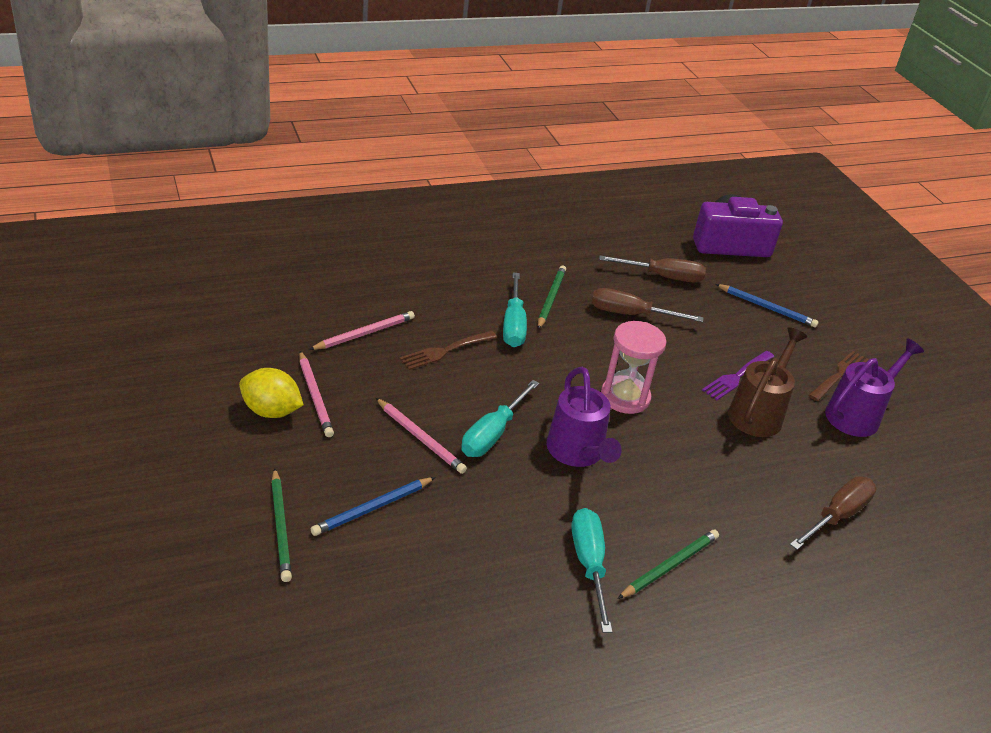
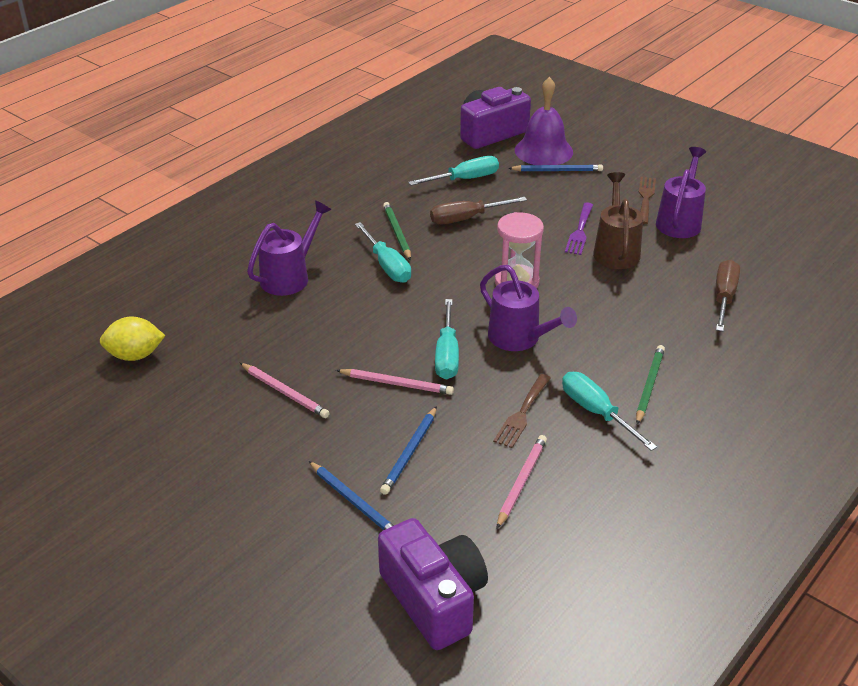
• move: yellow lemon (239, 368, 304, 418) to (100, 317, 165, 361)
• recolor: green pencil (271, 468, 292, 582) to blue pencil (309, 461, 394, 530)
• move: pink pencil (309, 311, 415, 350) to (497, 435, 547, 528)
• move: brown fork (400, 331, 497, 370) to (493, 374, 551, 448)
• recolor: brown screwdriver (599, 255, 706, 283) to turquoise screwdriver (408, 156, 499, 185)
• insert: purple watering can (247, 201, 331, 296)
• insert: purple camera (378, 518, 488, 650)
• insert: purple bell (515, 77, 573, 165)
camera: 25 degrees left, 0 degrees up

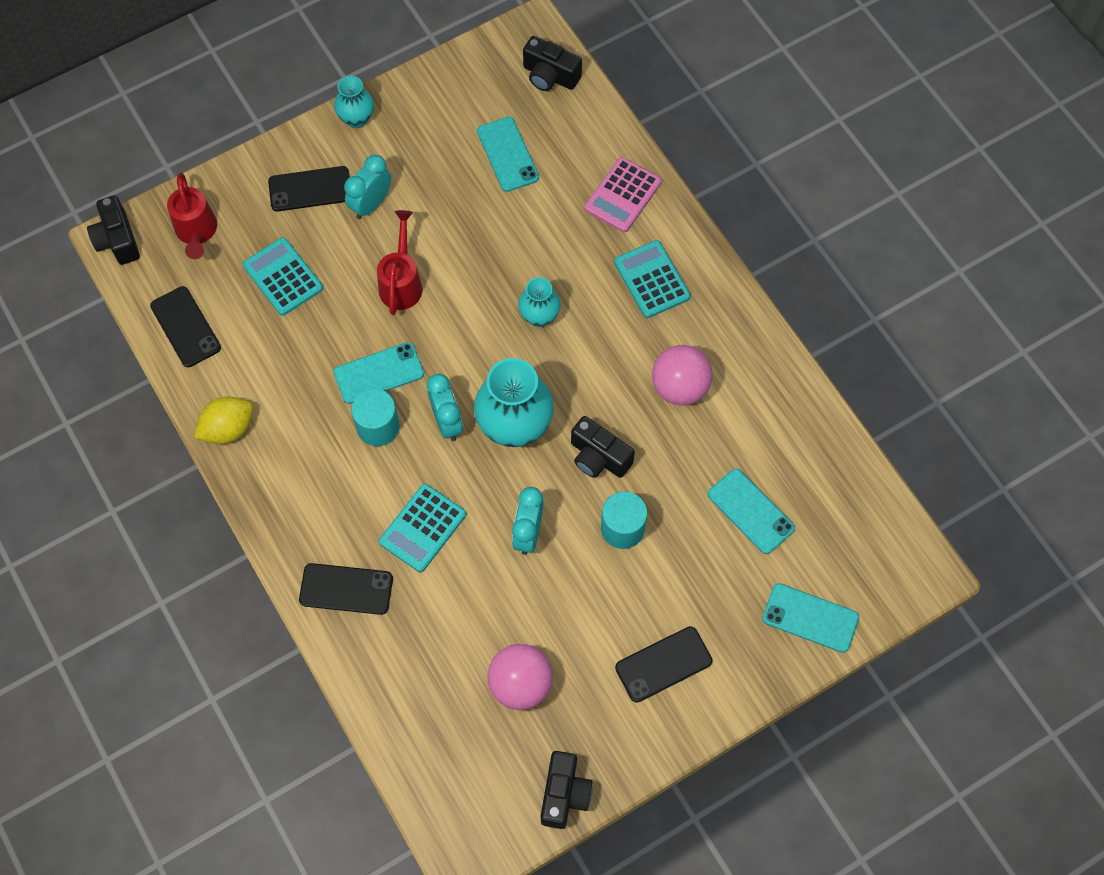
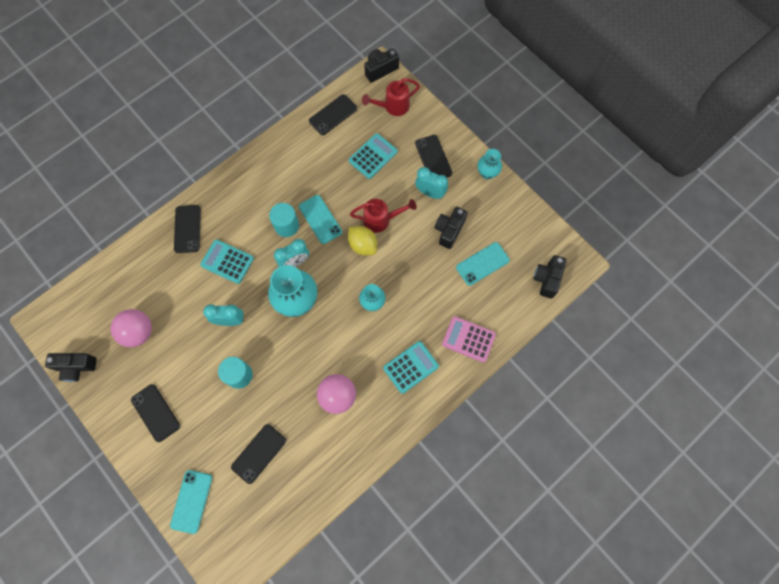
• move: yellow lemon (194, 396, 253, 444) to (348, 226, 377, 255)
• move: black camera (571, 416, 635, 478) to (435, 207, 468, 249)
• recolor: turquoise phone (708, 469, 795, 554) to black phone (231, 424, 286, 484)
camera: 80 degrees right, 5 degrees up

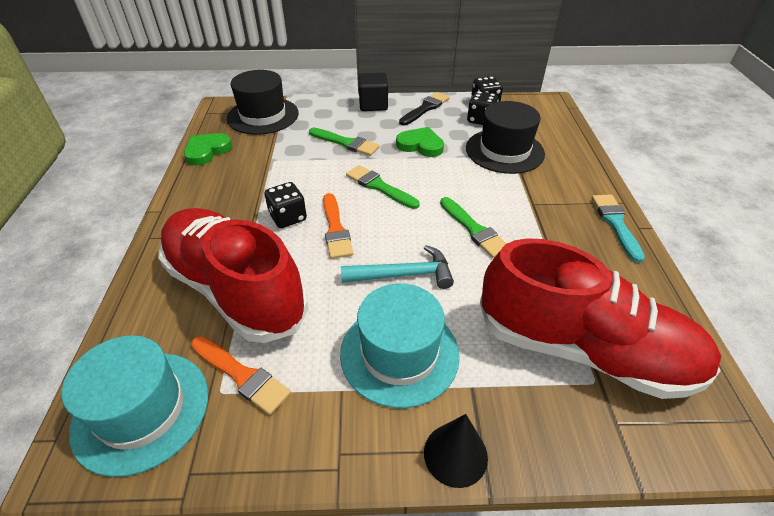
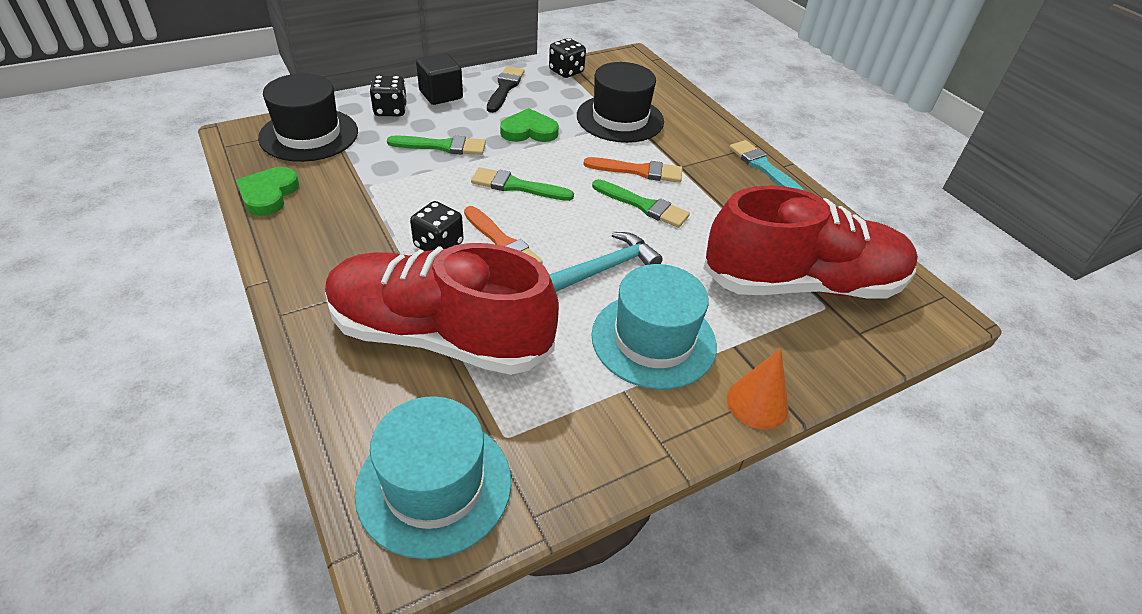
• move: orange brush (191, 336, 291, 415) to (583, 157, 682, 183)
• recolor: black cone (424, 414, 488, 488) to orange cone (727, 349, 789, 429)
• move: black dice (467, 91, 498, 125) to (370, 75, 407, 116)
camera: 30 degrees left, 0 degrees up

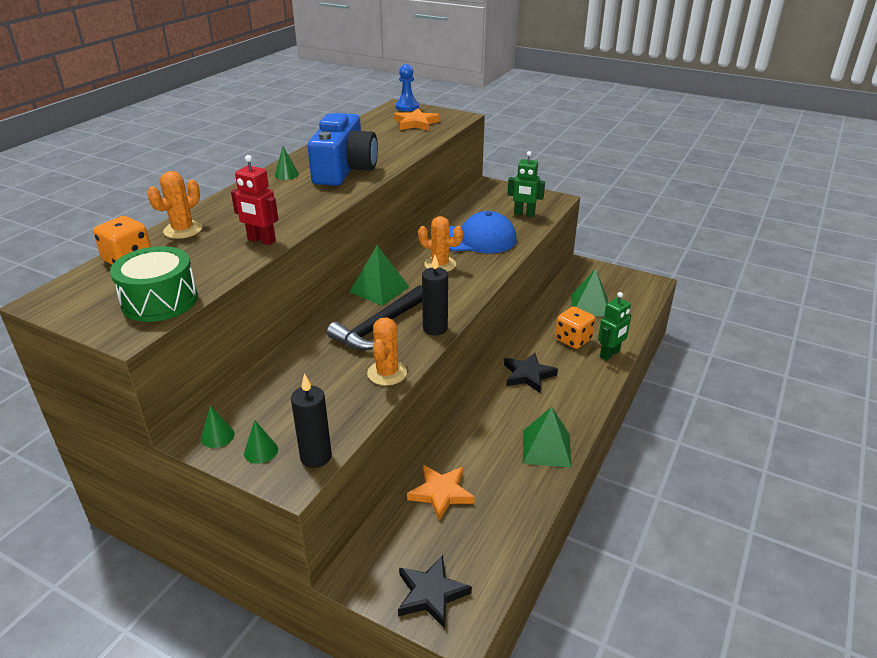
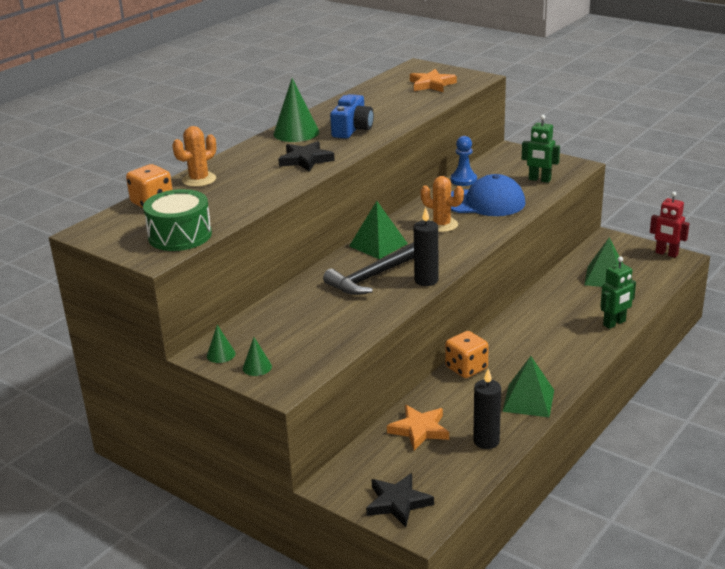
• move: red robot (231, 155, 279, 245) to (650, 192, 690, 258)
• resize: green cone (275, 146, 299, 180) = (273, 78, 319, 142) x1.97
• move: black candle (291, 374, 332, 468) to (473, 369, 501, 449)
• resize: blue camera (308, 113, 378, 186) = (330, 94, 374, 139) x0.63
• delete: orange cactus (367, 317, 407, 386)
• move: blue pawn (395, 64, 419, 111) to (451, 136, 477, 186)
• move: black star (504, 353, 558, 393) to (278, 141, 335, 172)
• move: orange dice (555, 306, 595, 349) to (445, 331, 489, 378)
camera: 10 degrees right, 5 degrees down

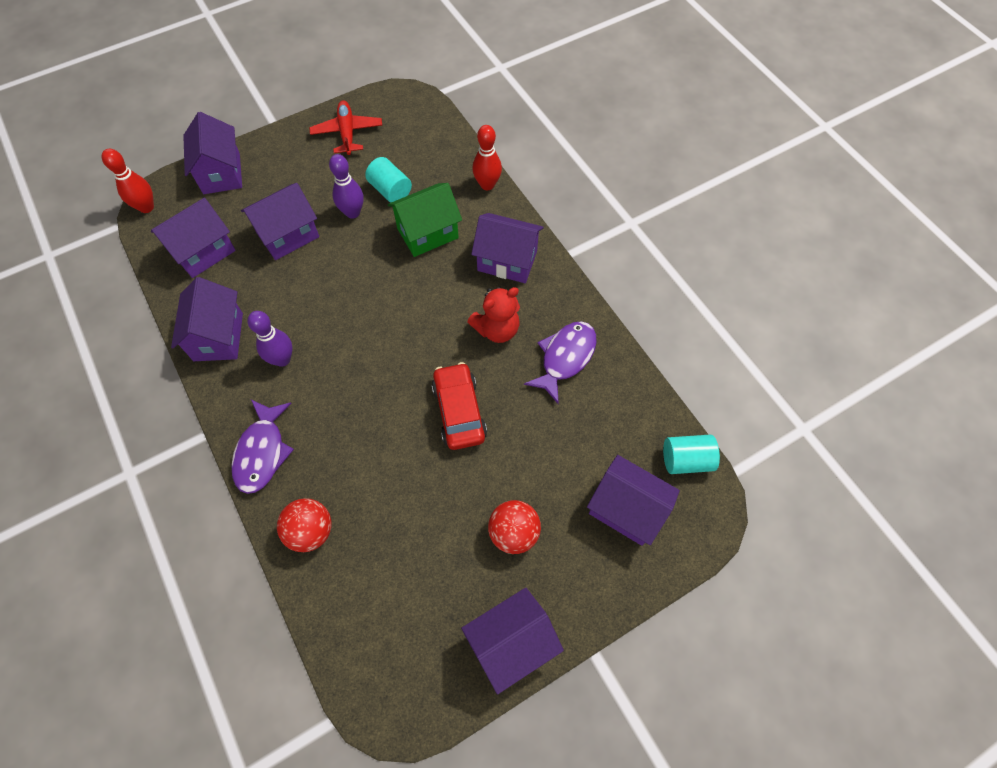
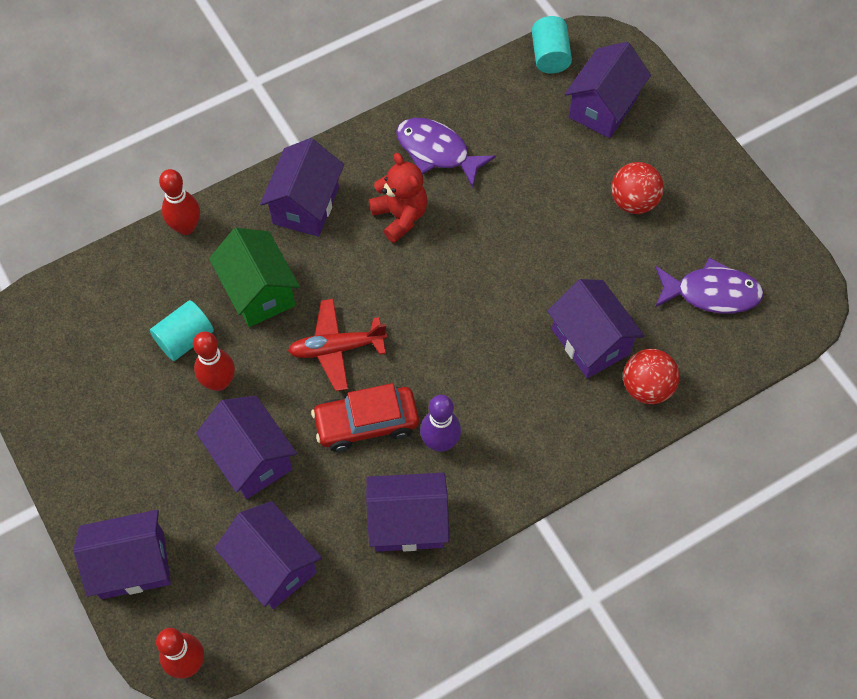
• move: purple fish (231, 400, 294, 494) to (655, 257, 764, 314)
• move: red plane (309, 101, 382, 155) to (288, 299, 387, 391)
• recolor: purple bowling pin (329, 154, 363, 219) to red bowling pin (193, 332, 235, 391)
• move: red car (432, 362, 487, 450) to (311, 383, 419, 452)
• move: purple house (461, 588, 564, 694) to (547, 279, 645, 379)
camera: 90 degrees left, 0 degrees up

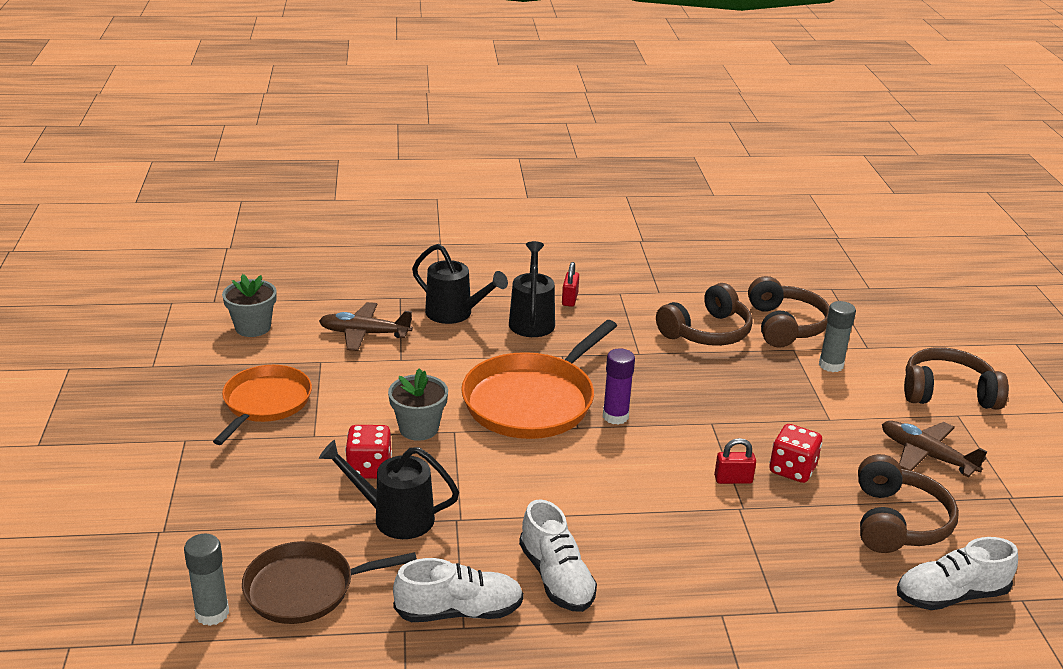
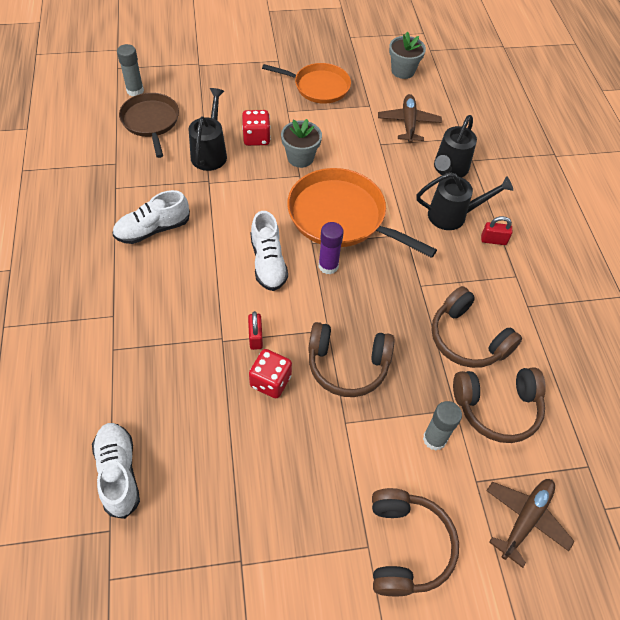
• move: white shoe (393, 558, 524, 622) to (251, 211, 288, 291)
• move: brown headphones (858, 454, 959, 553) to (308, 322, 394, 397)
• move: brown plane (882, 421, 987, 478) to (486, 479, 575, 568)
camera: 85 degrees right, 25 degrees up

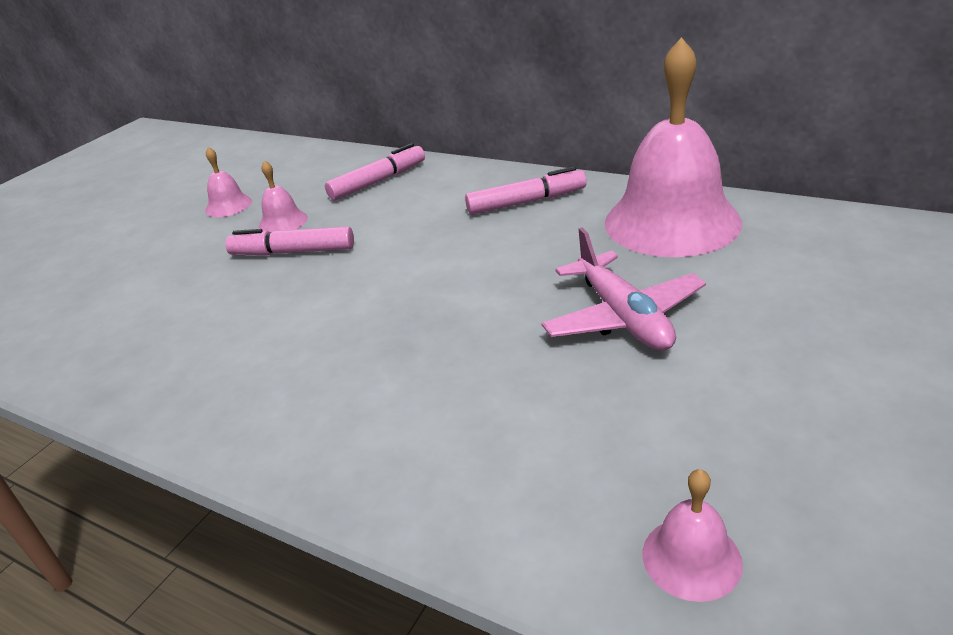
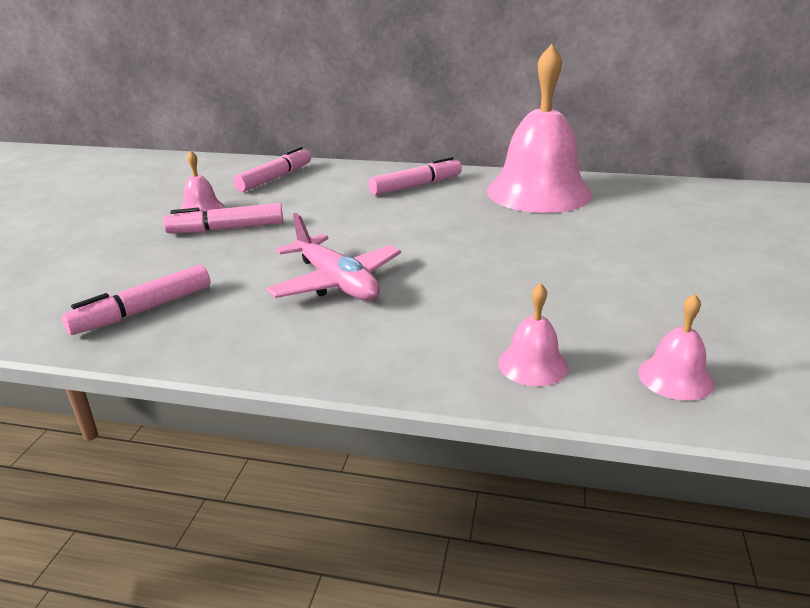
• move: pink bell (205, 147, 252, 217) to (498, 283, 568, 386)
• move: pink plane (541, 228, 706, 351) to (266, 213, 401, 301)
• insert: pink marker (62, 265, 211, 335)
camera: 20 degrees left, 5 degrees down

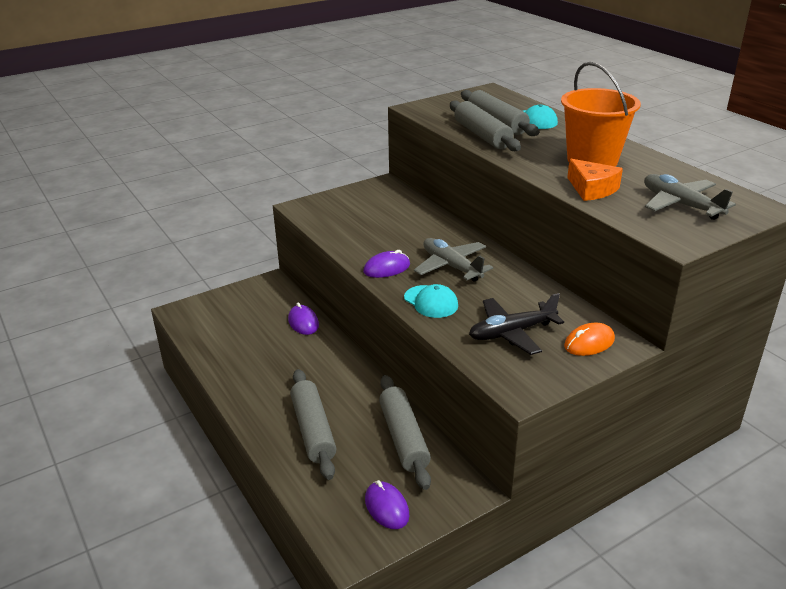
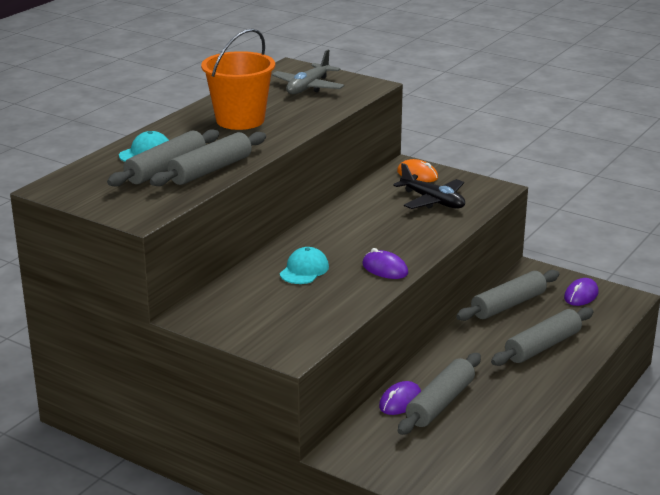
• move: turquoise cap (404, 284, 458, 318) to (280, 247, 329, 284)
• delete: grey plane (414, 238, 493, 282)
• delete: orange cheese (567, 159, 623, 201)
• insert: grey rolling pin (398, 353, 481, 435)
camera: 115 degrees left, 5 degrees down

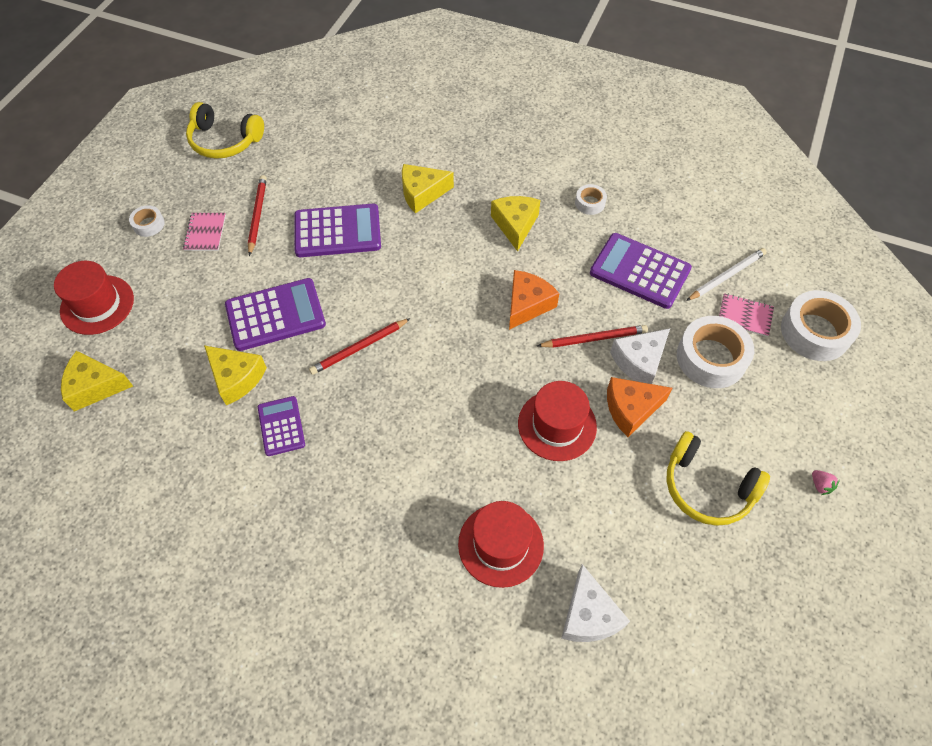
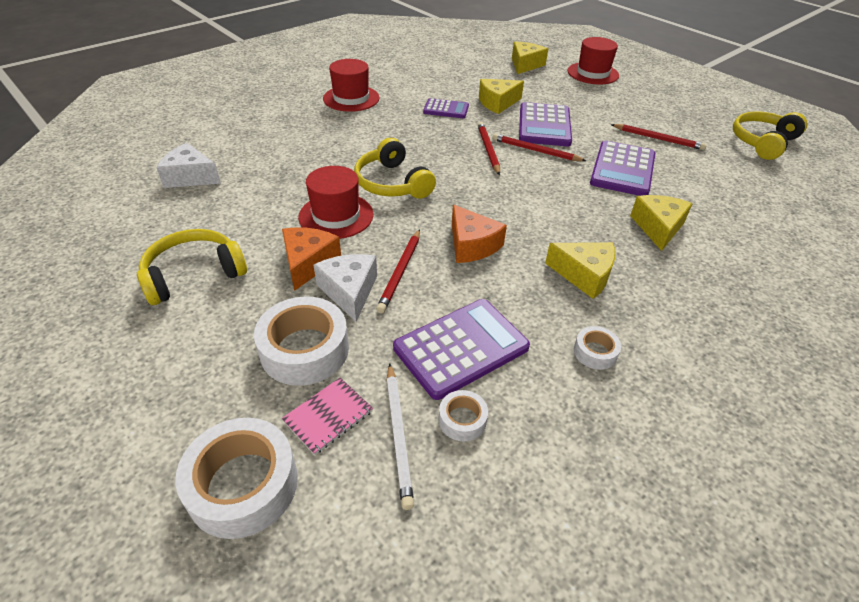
• move: white tape (129, 205, 165, 237) to (439, 390, 488, 441)
• delete: pink notebook (183, 213, 226, 251)
• move: red hat (458, 501, 544, 588) to (323, 59, 379, 112)
• delete: pink strawberry (812, 470, 840, 495)
• insert: yellow headphones (354, 138, 436, 199)
• insert: red pencil (492, 134, 586, 161)
camera: 115 degrees right, 15 degrees down

